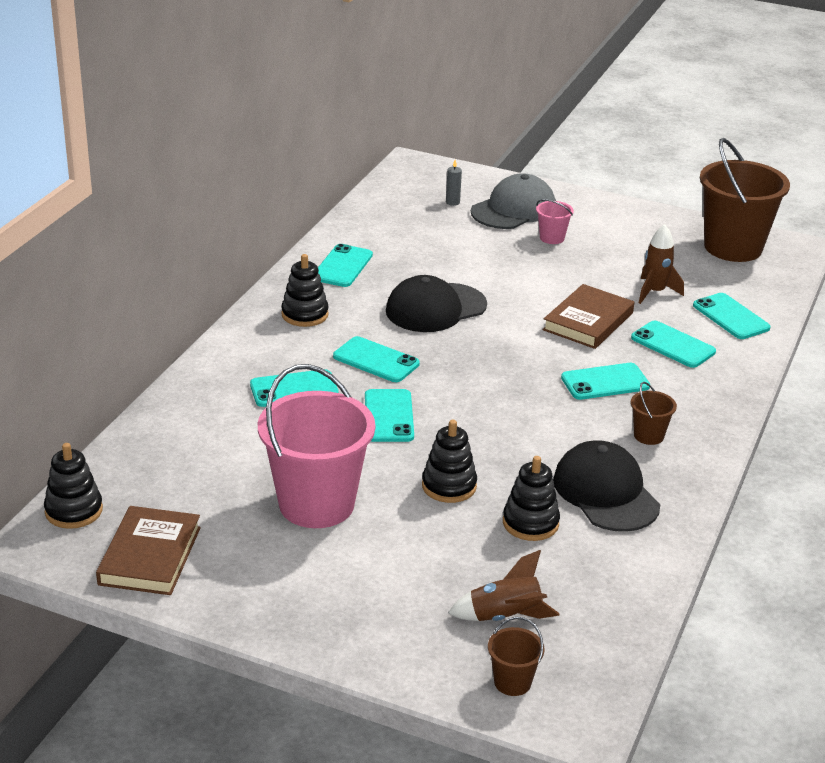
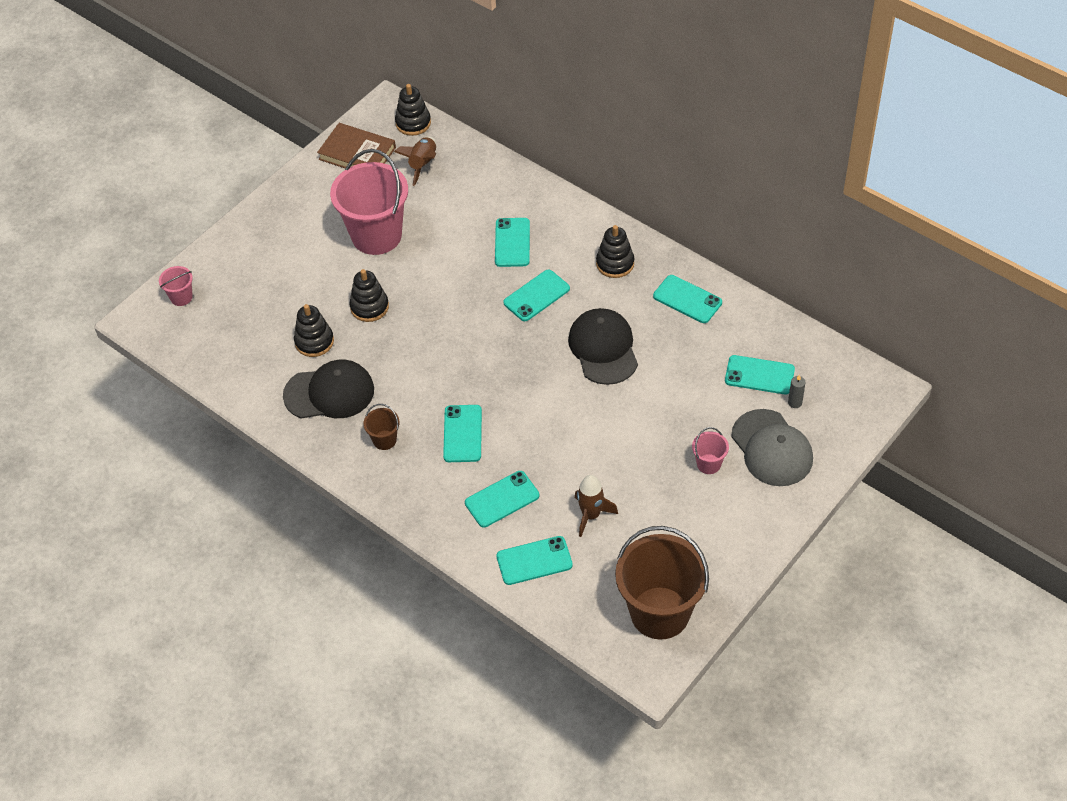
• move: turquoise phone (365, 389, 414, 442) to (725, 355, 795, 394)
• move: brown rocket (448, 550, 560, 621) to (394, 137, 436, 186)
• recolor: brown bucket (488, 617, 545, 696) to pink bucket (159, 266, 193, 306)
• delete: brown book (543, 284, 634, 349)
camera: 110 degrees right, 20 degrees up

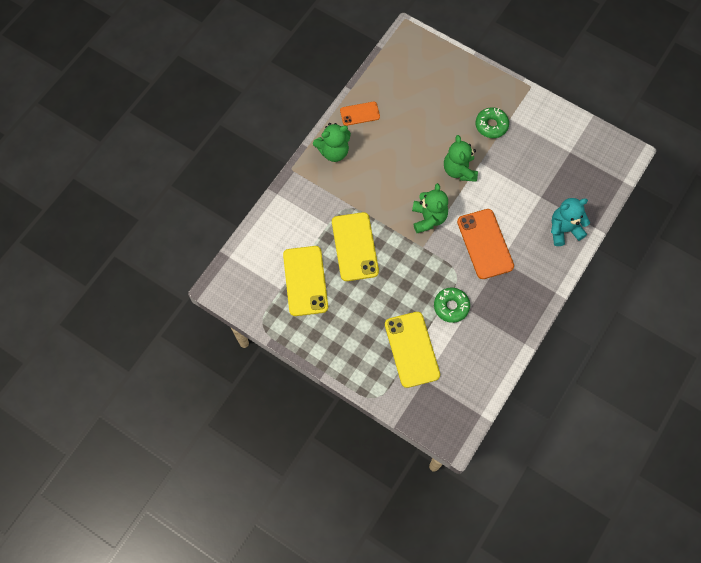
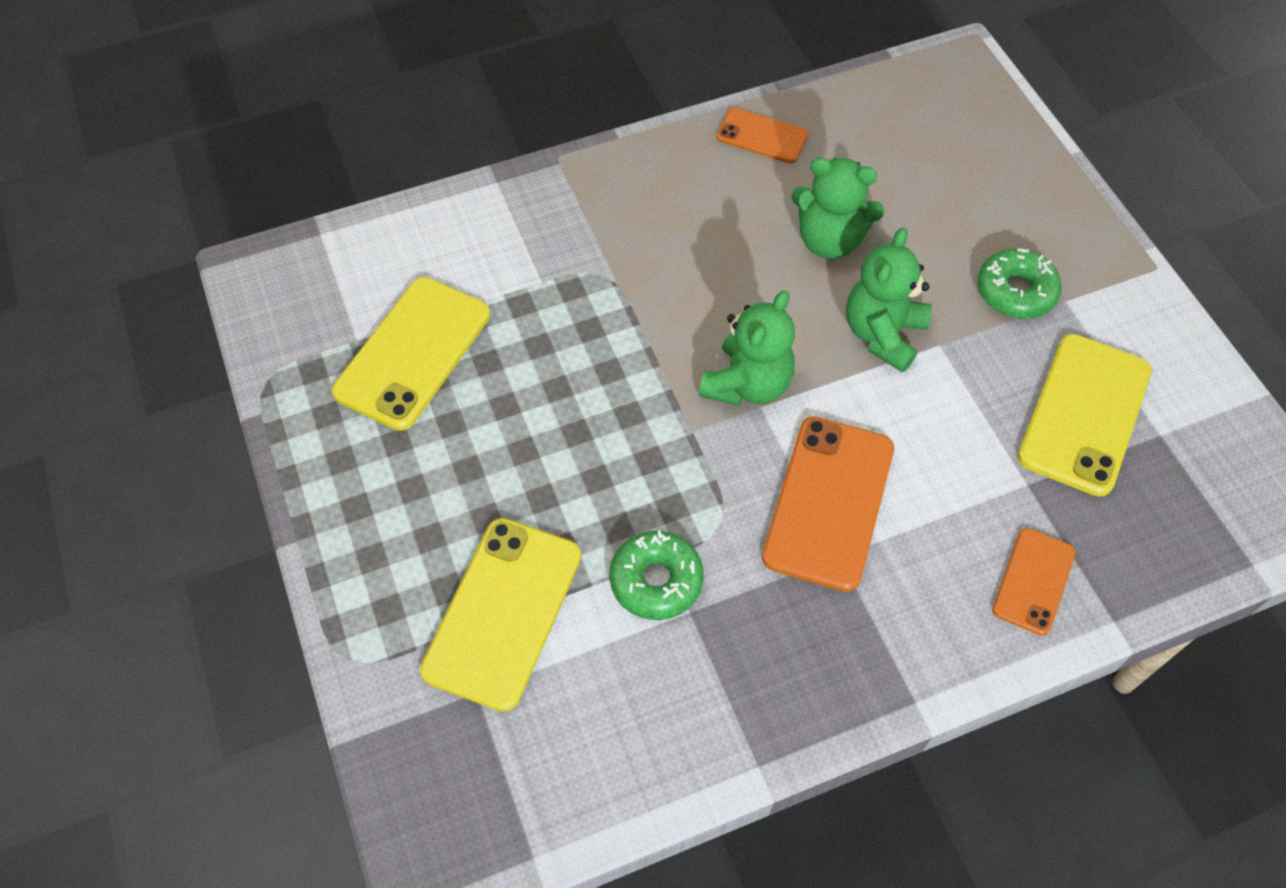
• move: green teddy bear (313, 123, 351, 162) to (791, 158, 885, 259)
• move: yellow phone (332, 212, 379, 281) to (1018, 334, 1152, 497)
• replace: turquoise teddy bear (551, 198, 590, 246) to orange phone (992, 528, 1076, 636)
camera: 35 degrees right, 10 degrees down

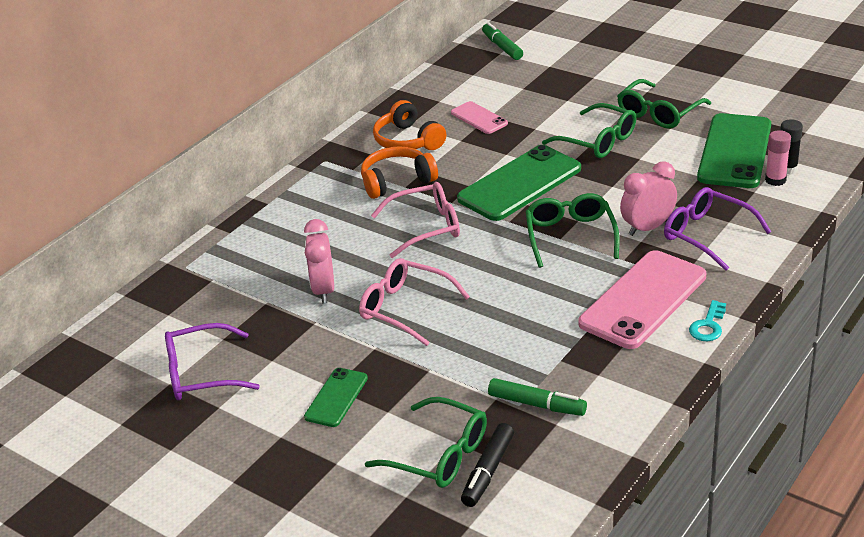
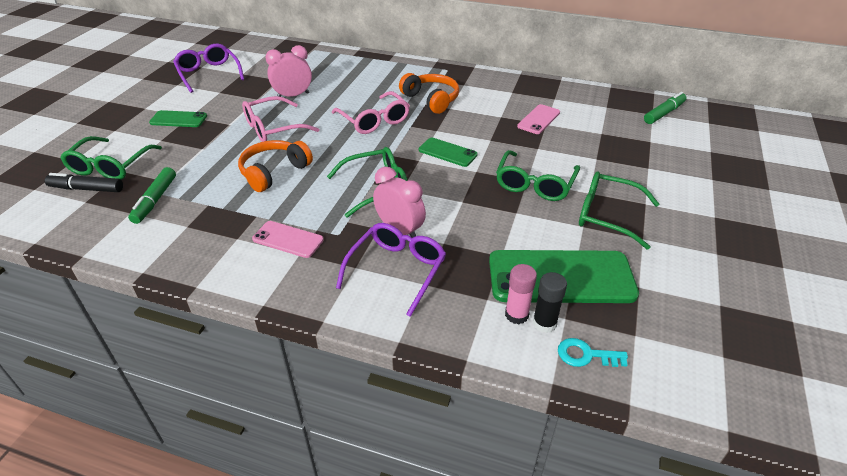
• rotate: pink glasses (359, 258, 470, 346) = (242, 96, 319, 142) 135 degrees counterclockwise
• move: orange headphones (373, 100, 446, 150) to (238, 140, 313, 192)
• resize: green phone (457, 145, 581, 221) = (419, 138, 478, 167) x0.51
• resize: pink phone (578, 250, 706, 349) = (252, 221, 324, 258) x0.51
• move: turquoise key (689, 300, 726, 341) to (558, 338, 628, 367)
camera: 70 degrees right, 5 degrees up

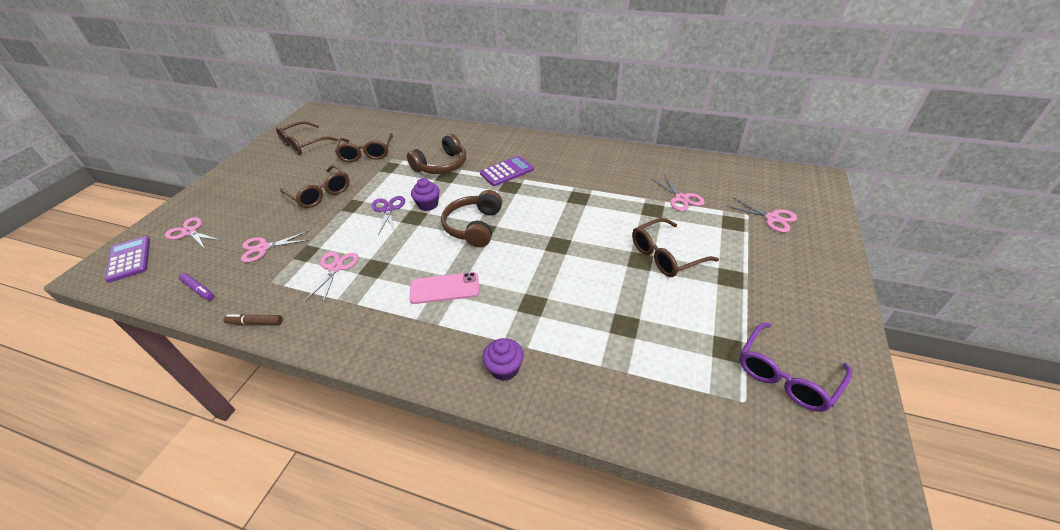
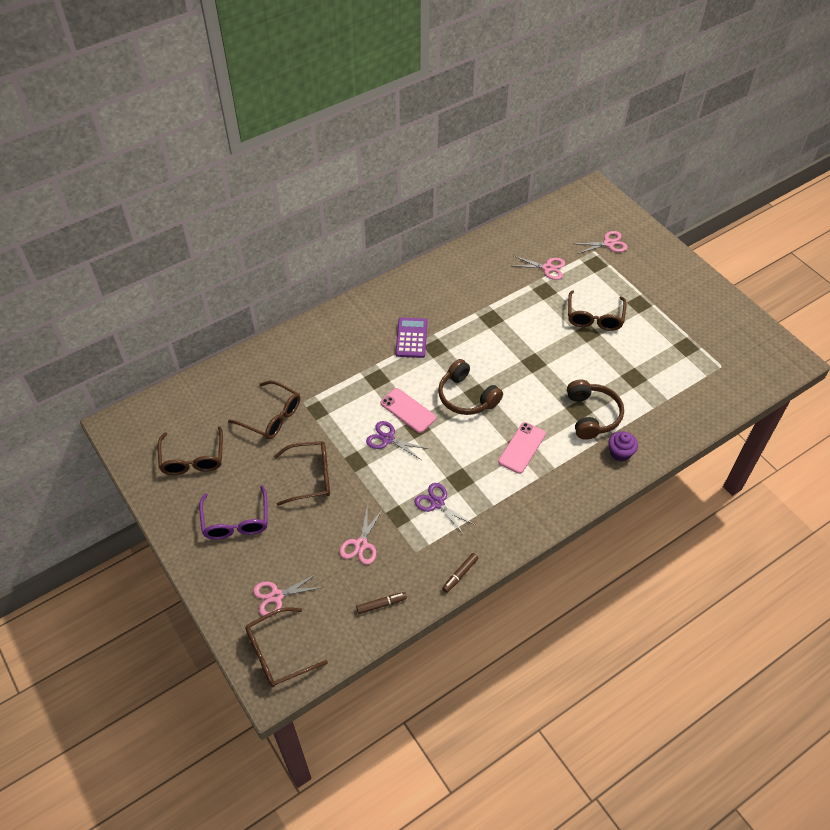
• replace: purple calculator (105, 236, 150, 283) to brown glasses (245, 607, 328, 687)
• recolor: purple marker (179, 273, 214, 301) to brown marker (356, 592, 407, 614)
• recolor: pink scissors (305, 252, 358, 303) to purple scissors (414, 483, 475, 535)
• move: brown headphones (407, 134, 466, 174) to (567, 380, 624, 440)
• replace: purple cupcake (411, 178, 440, 211) to pink phone (380, 388, 436, 433)
• move: purple glasses (739, 322, 852, 412) to (199, 485, 268, 540)
camera: 55 degrees left, 10 degrees up

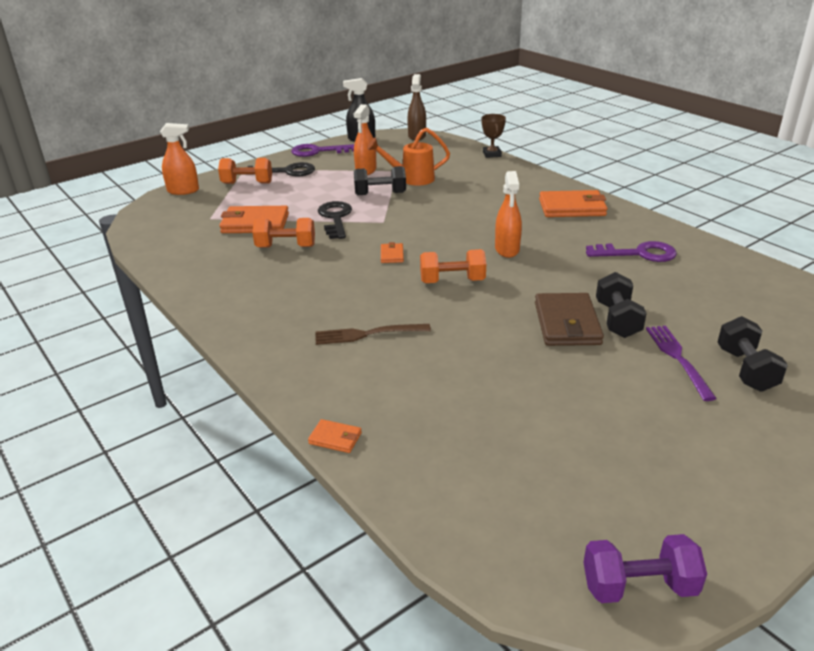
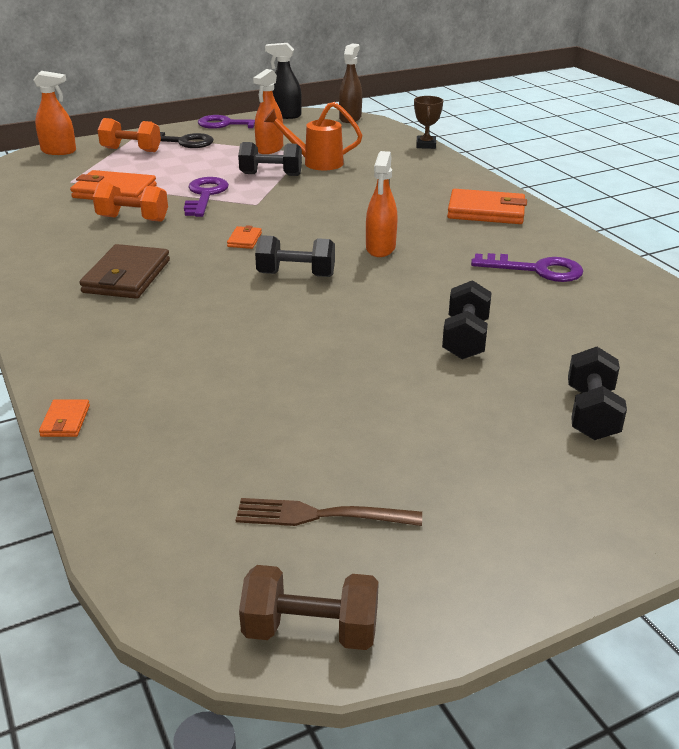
• rotate: orange wallet (308, 419, 362, 453) = (39, 399, 90, 437) 60 degrees clockwise
• move: brown fork (315, 324, 431, 345) to (236, 498, 422, 526)
• recolor: black key (318, 201, 352, 239) to purple key (184, 177, 229, 217)
• recolor: orange dumbbell (420, 249, 486, 283) to black dumbbell (255, 235, 335, 277)
• move: brown wallet (535, 293, 604, 346) to (79, 244, 170, 299)
• recolor: purple dumbbell (583, 534, 707, 603) to brown dumbbell (239, 565, 379, 650)
• delete: purple fork (646, 326, 717, 401)
camera: 10 degrees right, 0 degrees up

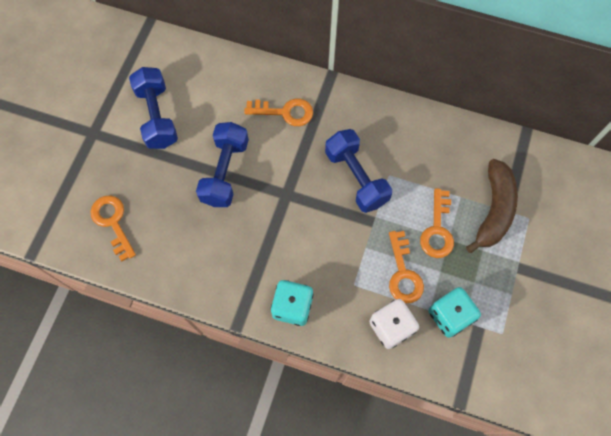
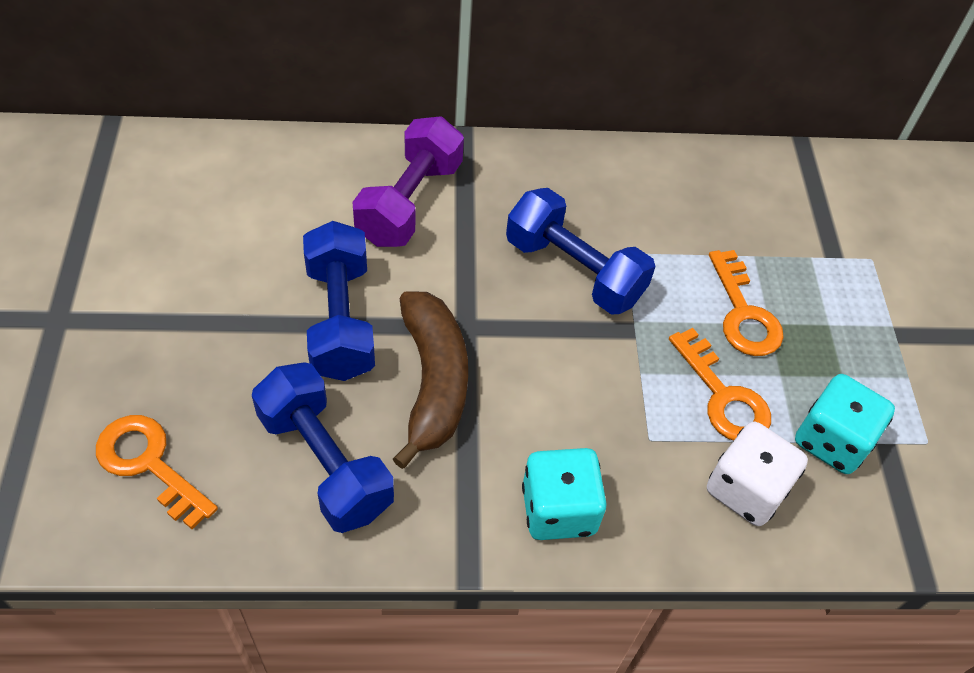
• move: blue dumbbell (129, 67, 178, 149) to (252, 362, 394, 533)
• replace: orange key (244, 98, 313, 126) to purple dumbbell (352, 116, 464, 247)
• move: brown banana (466, 159, 518, 253) to (393, 291, 468, 469)
camera: 25 degrees left, 15 degrees down

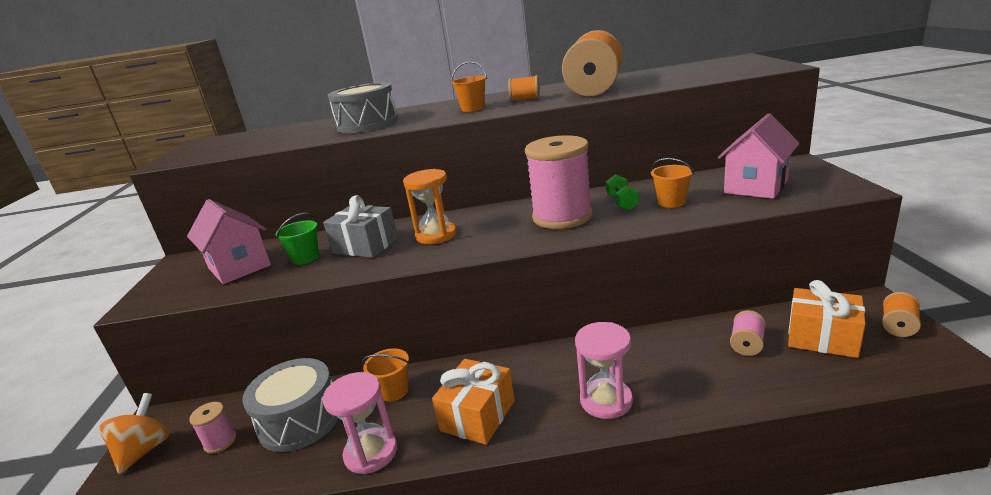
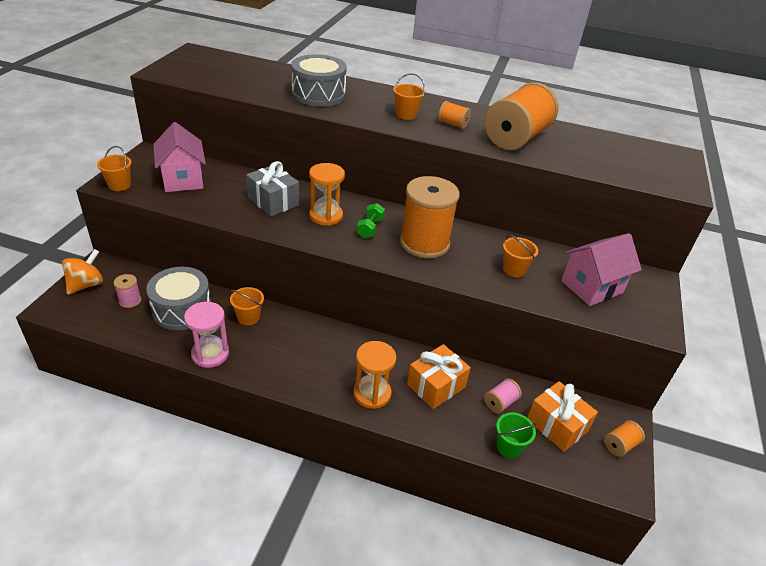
• move: green bucket (275, 213, 319, 265) to (496, 413, 537, 458)
• move: orange gift (432, 359, 515, 445) to (407, 344, 471, 409)
• recolor: pink spool (525, 135, 593, 229) to orange spool (400, 176, 460, 258)
• recolor: pink hourglass (575, 322, 633, 419) to orange hourglass (353, 341, 396, 409)
• move: green dumbbell (606, 174, 639, 211) to (357, 203, 385, 238)
• insert: orange bucket (97, 146, 132, 191)
camera: 15 degrees right, 15 degrees up

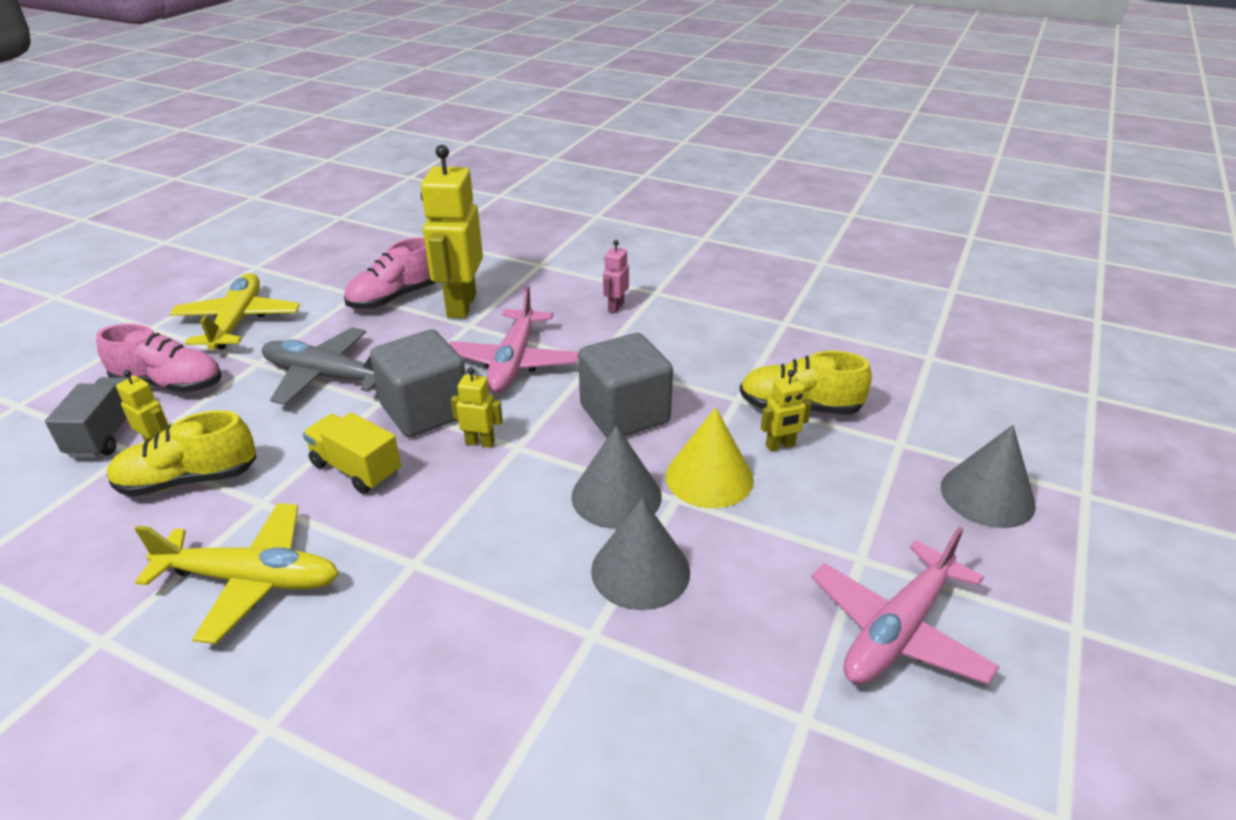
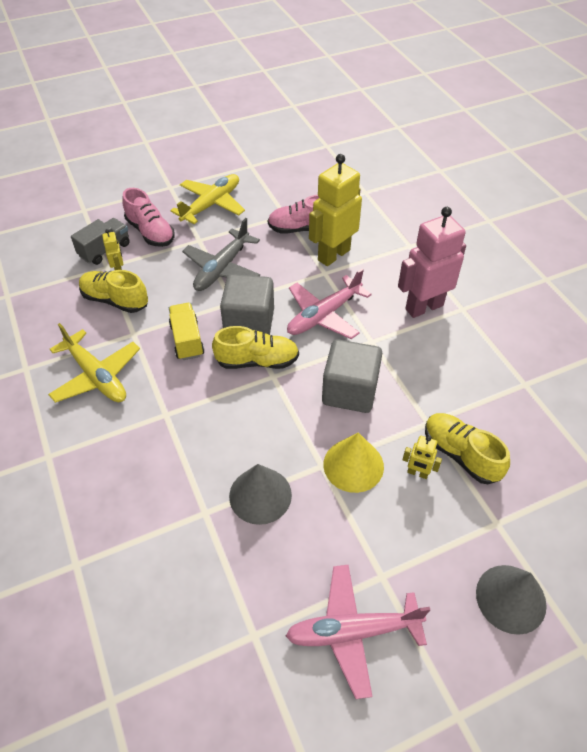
• rotate: grey plane (262, 327, 376, 405) = (182, 218, 260, 291) 120 degrees counterclockwise
• replace: yellow robot (451, 367, 503, 448) to yellow shoe (212, 326, 299, 369)
• delete: grey cone (571, 425, 661, 529)
• resize: pink robot (603, 240, 629, 313) = (398, 207, 466, 318) x2.23
camera: 40 degrees right, 15 degrees up

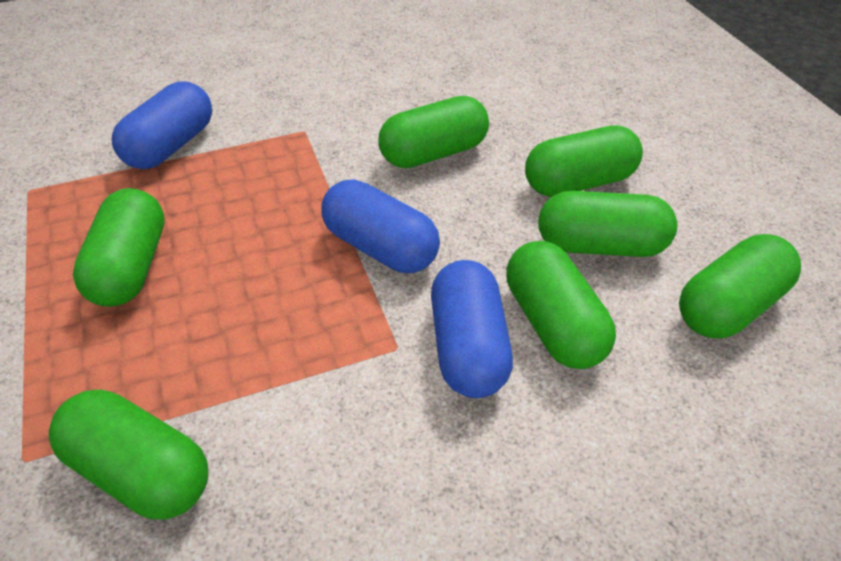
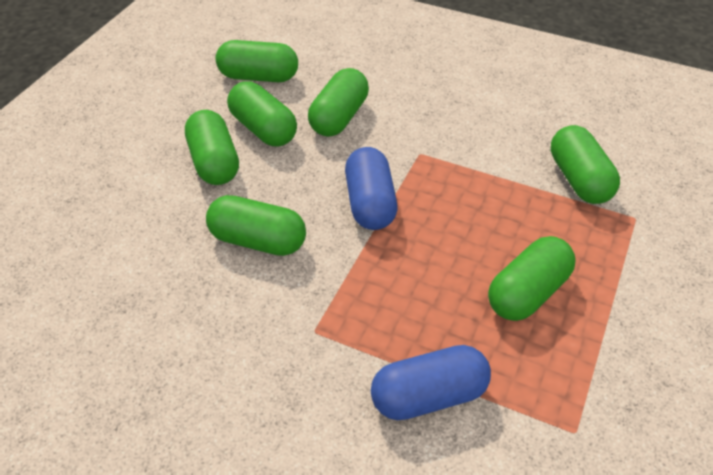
• delete: blue capsule (431, 260, 513, 398)
• rotate: green capsule (525, 125, 643, 197) = (185, 110, 239, 185) 45 degrees clockwise
camera: 135 degrees left, 0 degrees up

